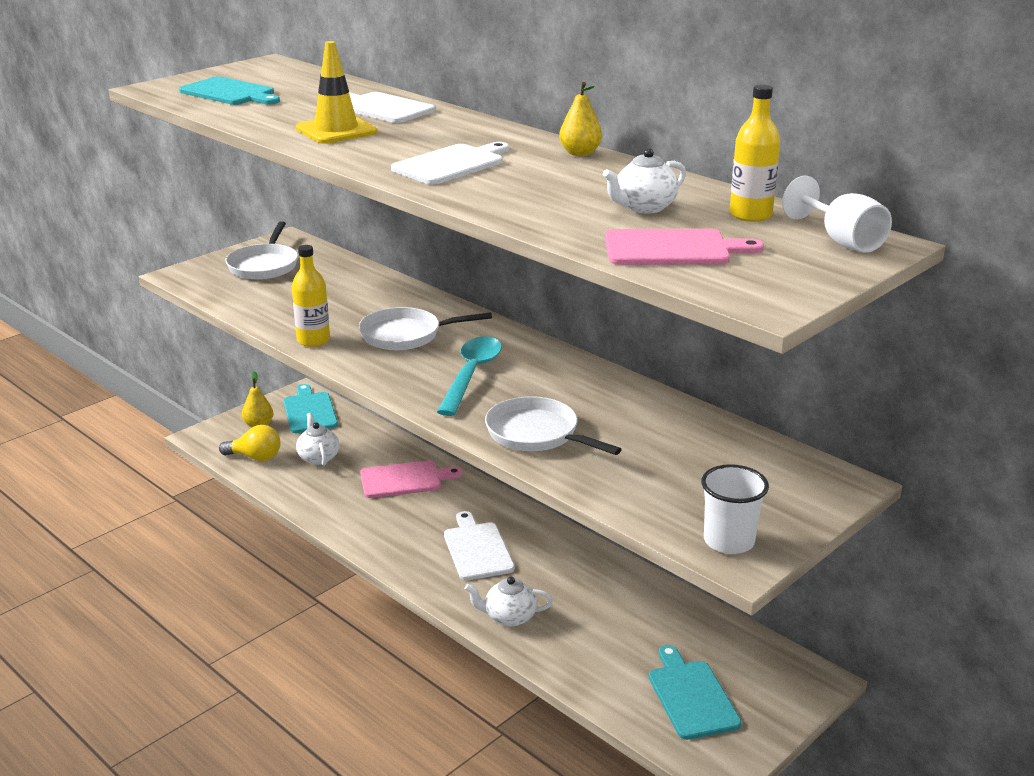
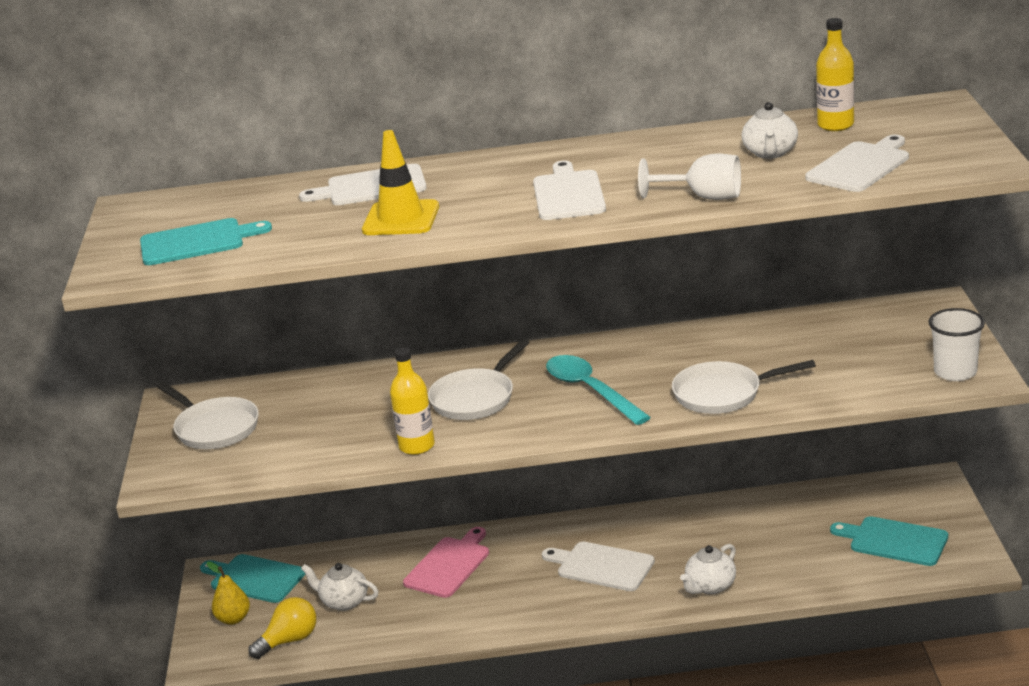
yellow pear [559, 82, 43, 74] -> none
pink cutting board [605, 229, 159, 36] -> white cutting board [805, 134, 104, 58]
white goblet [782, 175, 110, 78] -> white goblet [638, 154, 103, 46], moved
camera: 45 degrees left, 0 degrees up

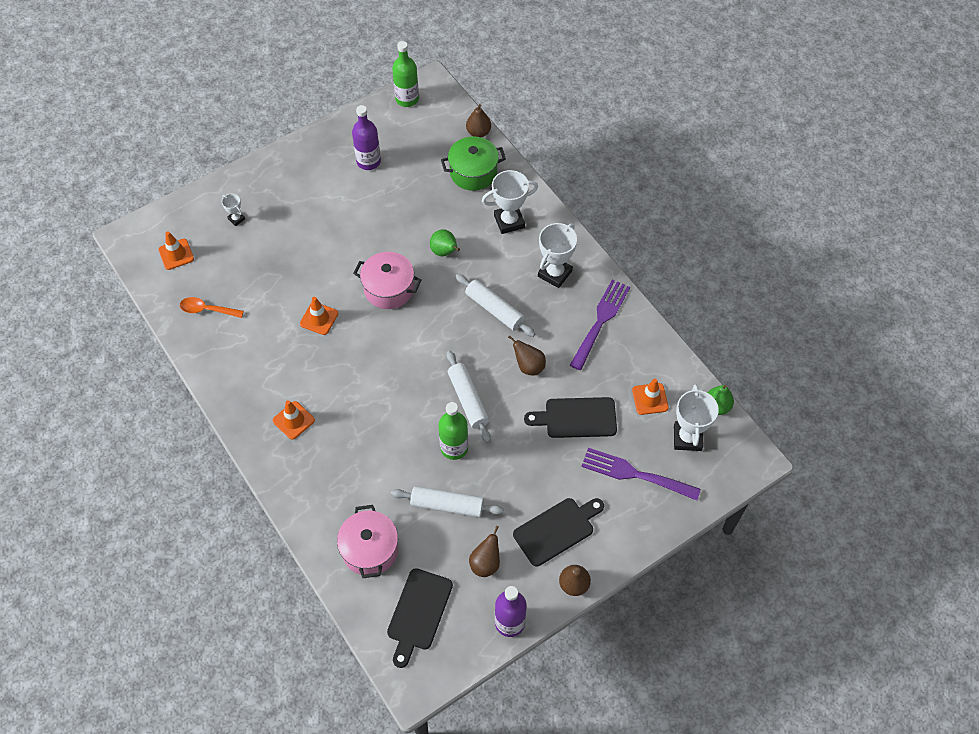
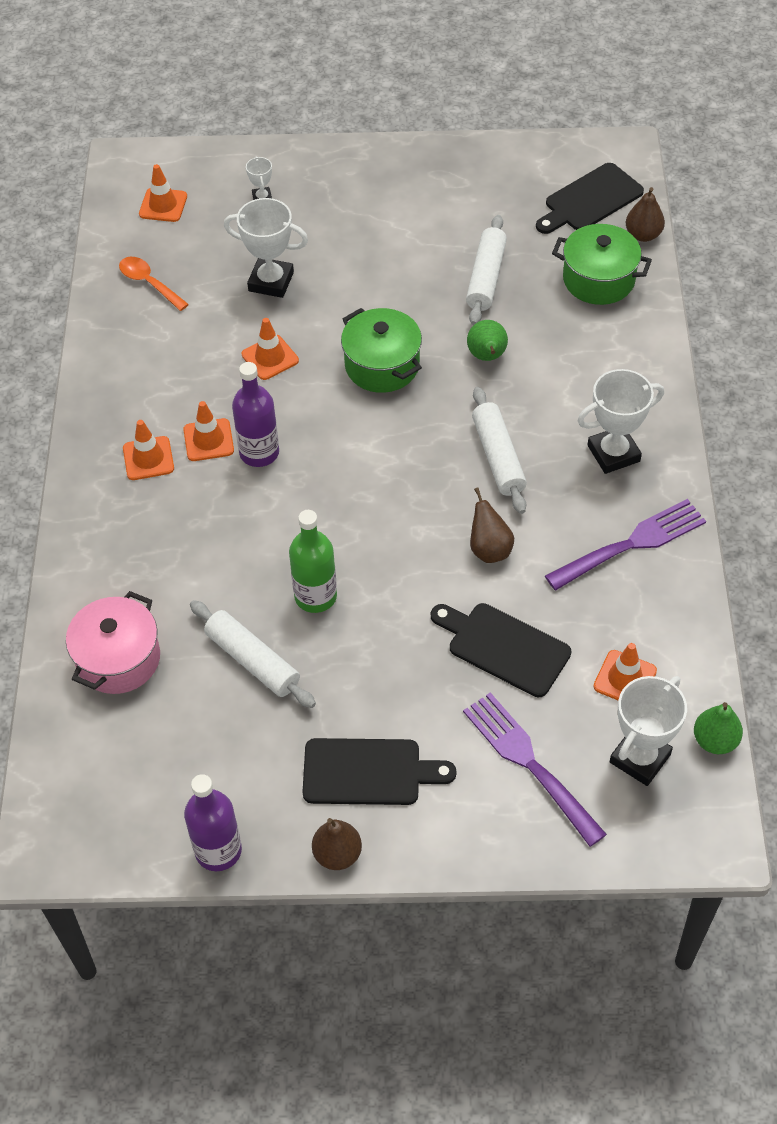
purple bottle [352, 105, 29, 65] -> purple bottle [232, 362, 47, 105], moved
pink pot [353, 252, 69, 57] -> green pot [341, 308, 81, 85]
black cutting board [387, 568, 66, 100] -> black cutting board [536, 163, 108, 71], moved
green bottle [392, 41, 27, 66] -> none
white rolling pin [447, 350, 44, 93] -> white rolling pin [466, 215, 41, 110], moved
brown pear [469, 526, 31, 51] -> none
white trophy [482, 170, 56, 64] -> white trophy [224, 198, 84, 100], moved
none -> orange traffic cone [183, 401, 51, 60]
camera: 35 degrees right, 5 degrees down

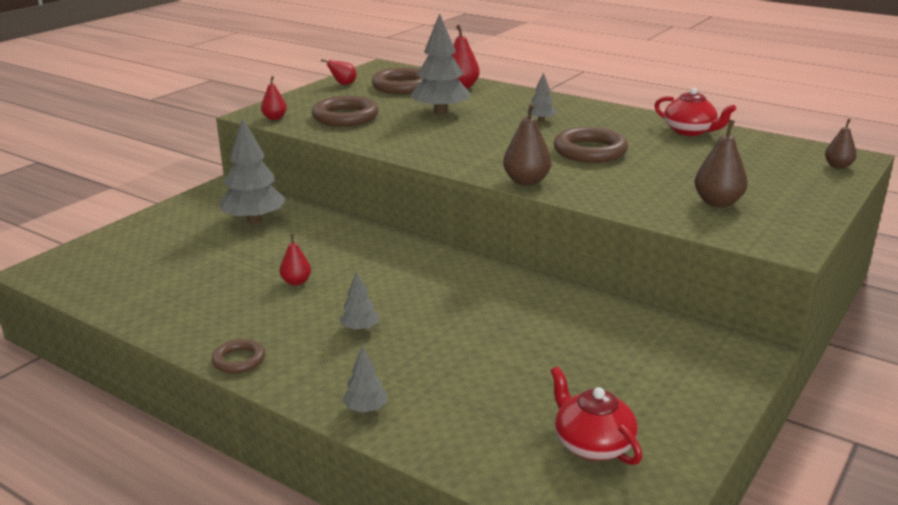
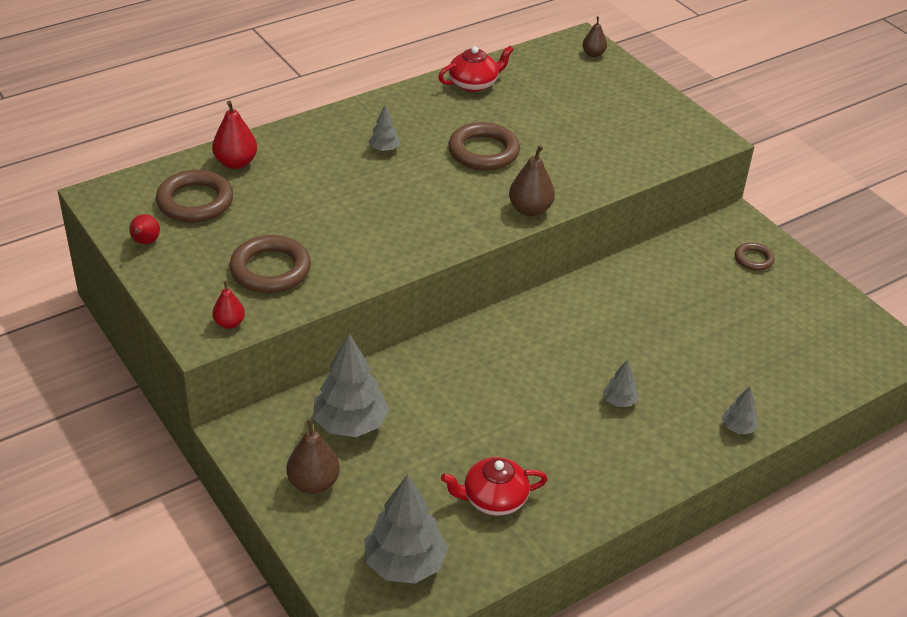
brown ring [212, 339, 53, 34] -> brown ring [735, 242, 40, 29], moved
red pear [280, 234, 31, 52] -> none
grey tree [411, 13, 58, 102] -> grey tree [364, 474, 84, 110], moved
red teapot [551, 366, 91, 99] -> red teapot [441, 457, 106, 59], moved
brown pear [694, 120, 54, 87] -> brown pear [286, 419, 54, 75], moved
camera: 70 degrees left, 15 degrees up

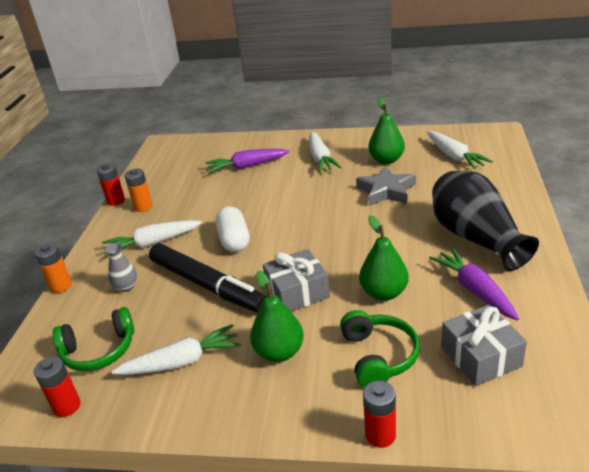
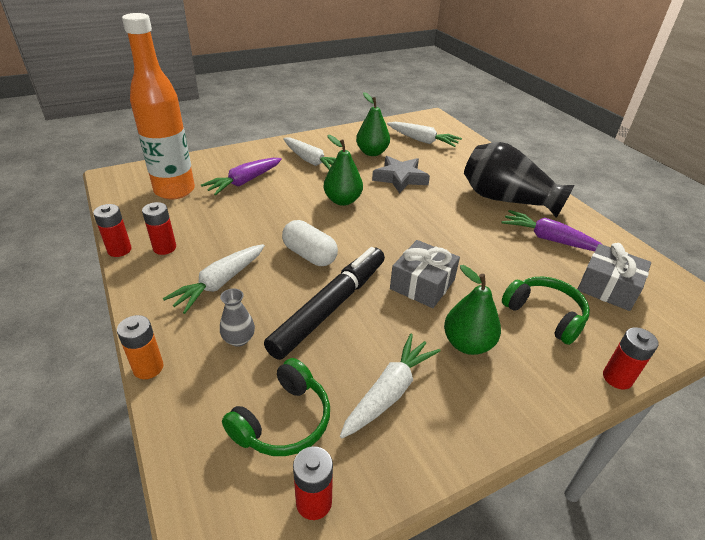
orange battery [124, 169, 29, 43] -> red battery [142, 202, 34, 53]
black marker [149, 243, 117, 70] -> black marker [264, 247, 121, 113], 60 degrees counterclockwise
green pear [359, 215, 50, 86] -> green pear [324, 135, 39, 71], moved
none -> orange bottle [122, 13, 73, 186]
camera: 40 degrees left, 5 degrees up

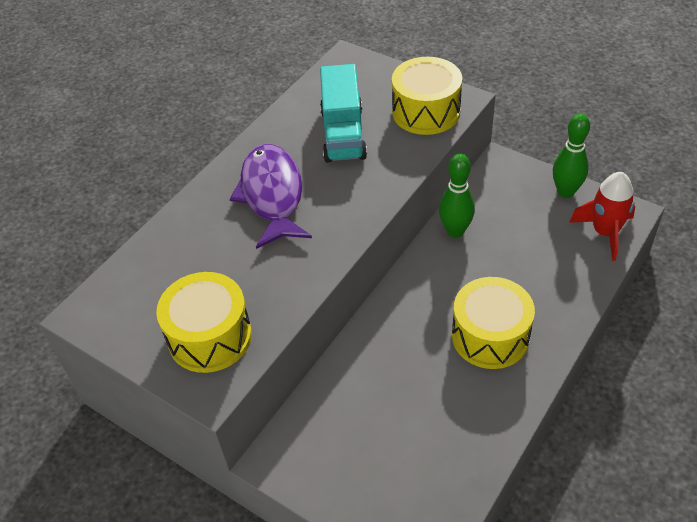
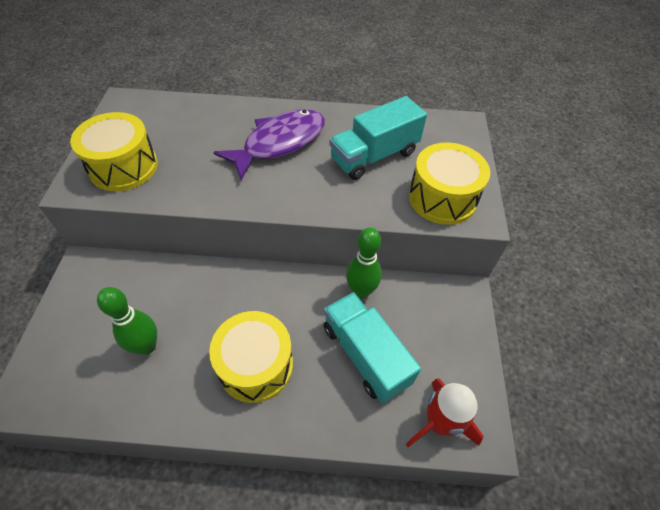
green bowling pin [553, 113, 37, 85] -> green bowling pin [97, 287, 60, 68], moved
none -> turquoise truck [323, 292, 98, 112]
camera: 55 degrees right, 5 degrees up

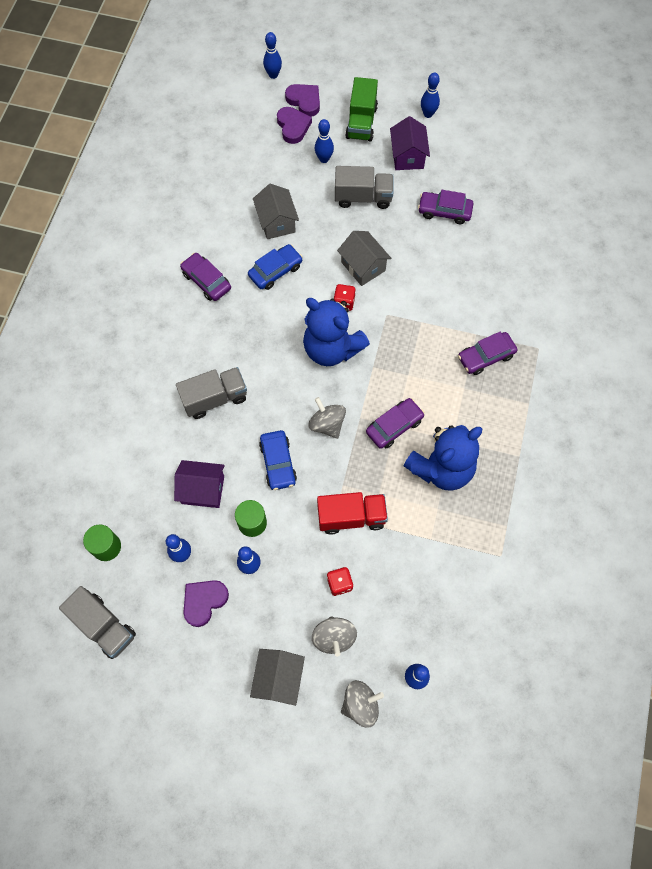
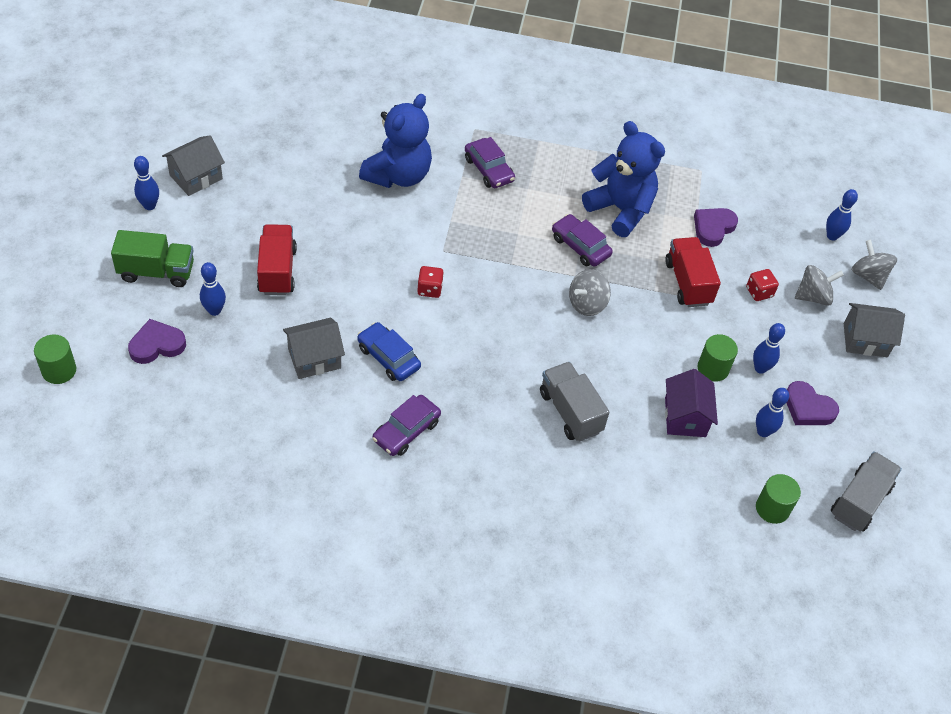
blue car [259, 430, 38, 60] -> none
blue bowling pin [263, 32, 19, 47] -> green cylinder [34, 334, 42, 50]
purple heart [285, 84, 35, 33] -> purple heart [694, 208, 44, 39], moved
blue teddy bear [303, 298, 67, 68] -> blue teddy bear [359, 94, 73, 94], moved
grey truck [335, 166, 59, 43] -> red truck [257, 224, 40, 71]
grey house [337, 231, 54, 55] -> grey house [162, 135, 63, 61], moved
purple house [390, 116, 40, 54] -> none
purple car [418, 190, 55, 34] -> none
camera: 100 degrees left, 15 degrees down

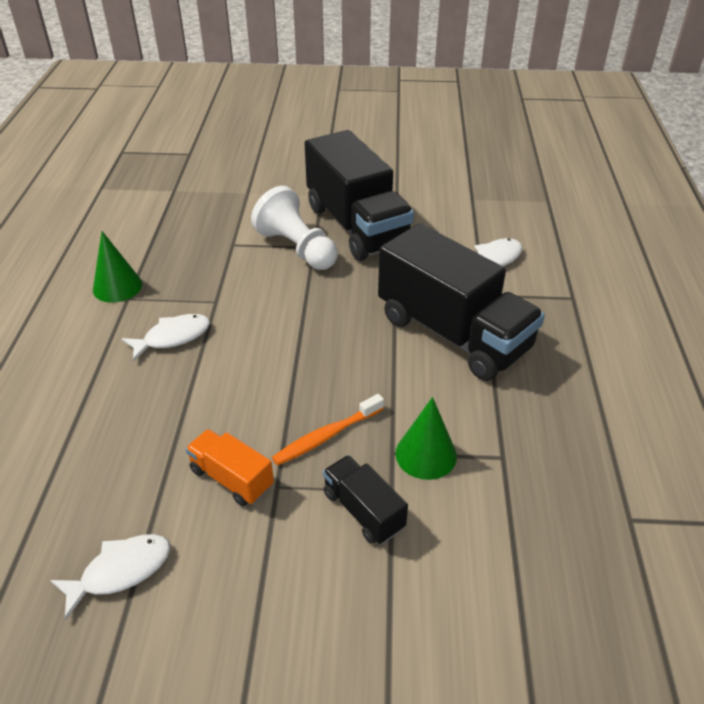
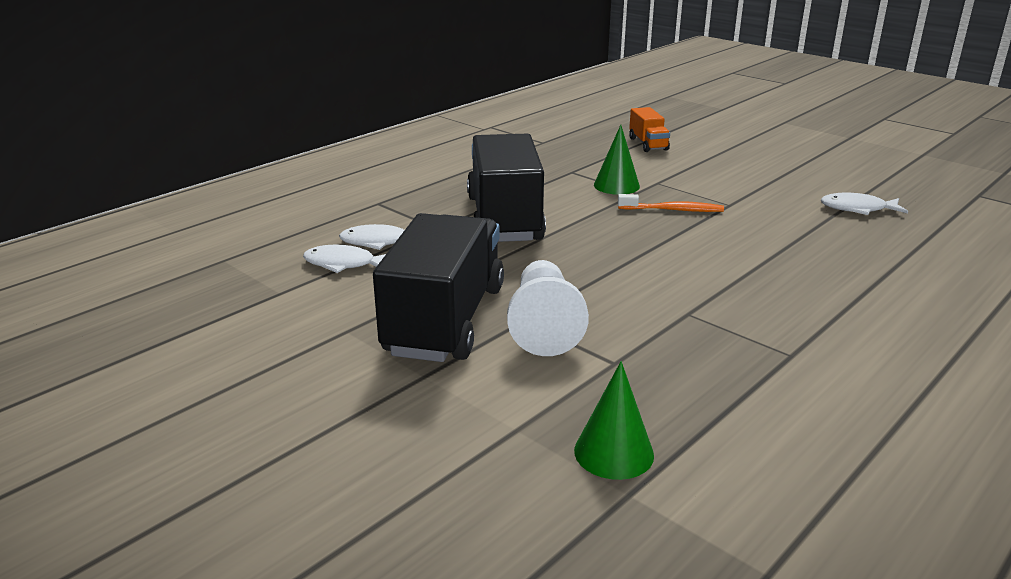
green cone [93, 231, 49, 72] -> green cone [574, 361, 80, 119], moved
white fish [122, 314, 88, 48] -> white fish [303, 245, 83, 28], moved
orange truck [186, 429, 88, 77] -> orange truck [629, 107, 41, 45], moved
black truck [323, 455, 85, 89] -> none
camera: 140 degrees left, 15 degrees down

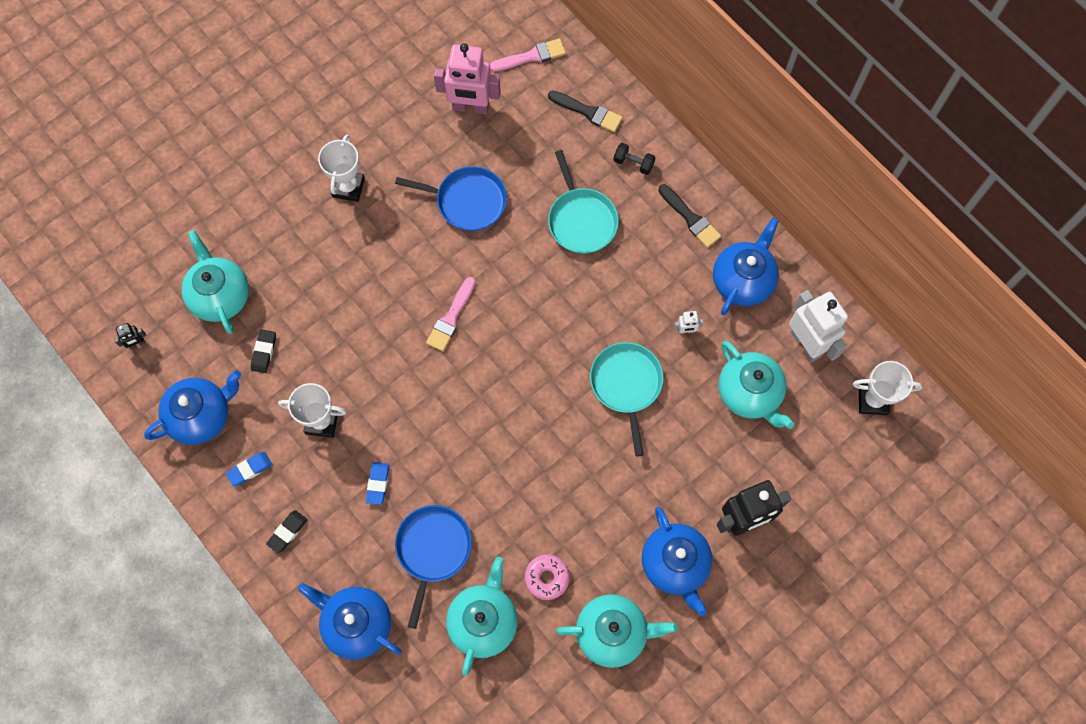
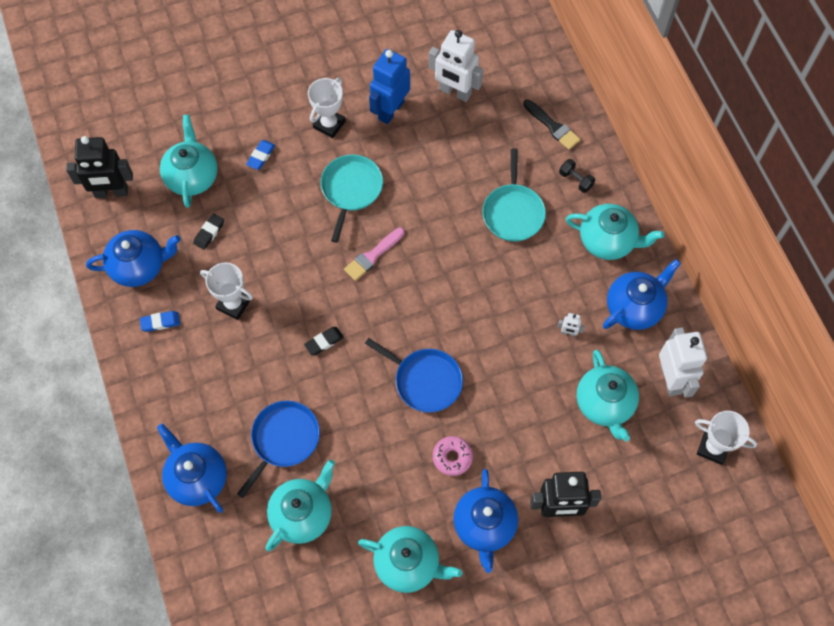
black robot [114, 323, 32, 26] -> black robot [66, 136, 67, 62], x2.37
black eraser [266, 510, 41, 43] -> black eraser [304, 327, 40, 28], moved
blue eraser [366, 462, 23, 43] -> blue eraser [246, 140, 29, 30], moved
blue pan [395, 166, 112, 65] -> blue pan [365, 338, 98, 74], moved
pink robot [434, 43, 67, 72] -> white robot [429, 30, 54, 72]
pink brush [490, 38, 76, 34] -> none
pink donut [525, 554, 45, 46] -> pink donut [433, 436, 40, 40], moved
turquoise pan [590, 342, 74, 114] -> turquoise pan [321, 155, 62, 88], moved
black brush [658, 184, 63, 64] -> turquoise teapot [566, 204, 98, 56]
none -> blue robot [369, 49, 41, 75]
camera: 20 degrees right, 5 degrees down

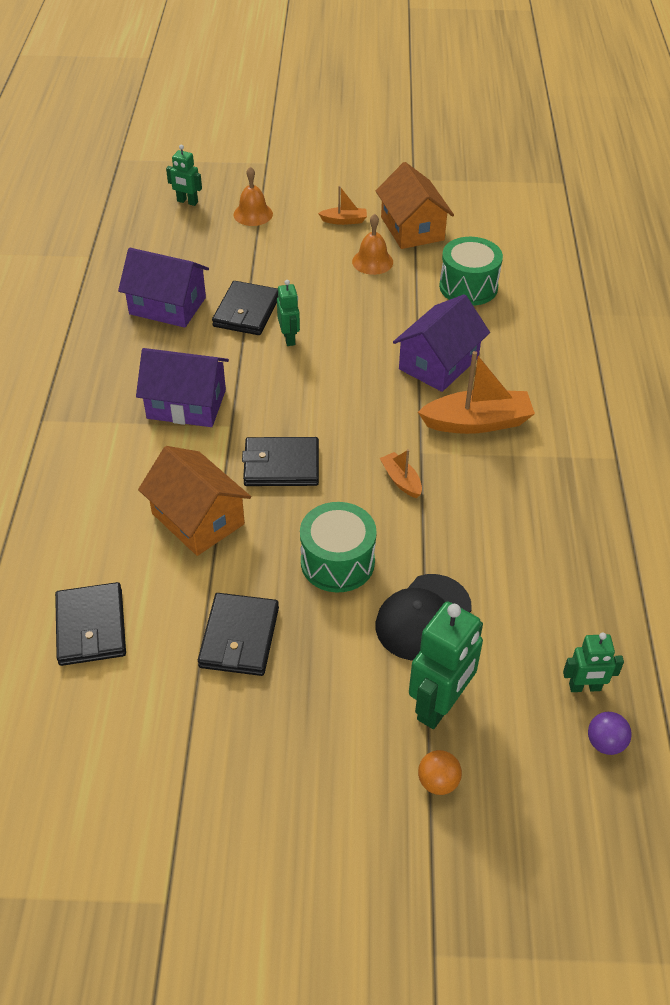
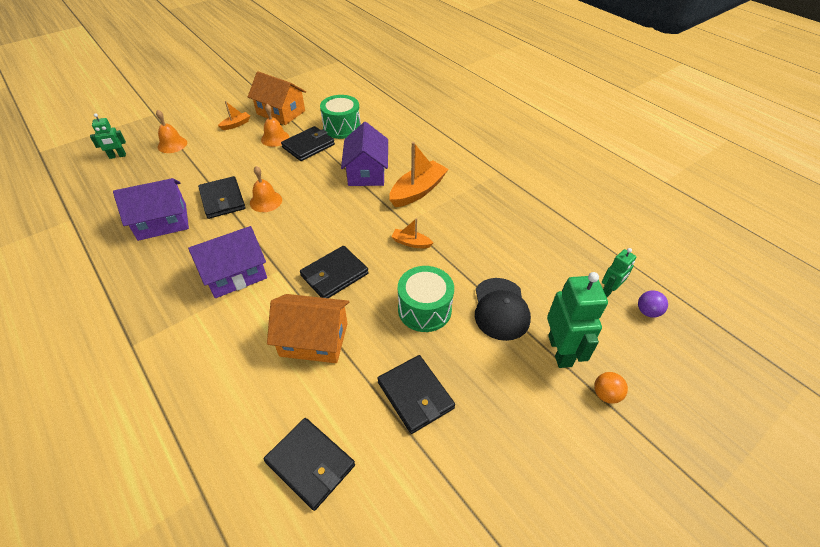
green robot [277, 280, 23, 66] -> orange bell [250, 166, 32, 46]
none -> black wallet [281, 126, 54, 35]
camera: 40 degrees left, 0 degrees up

